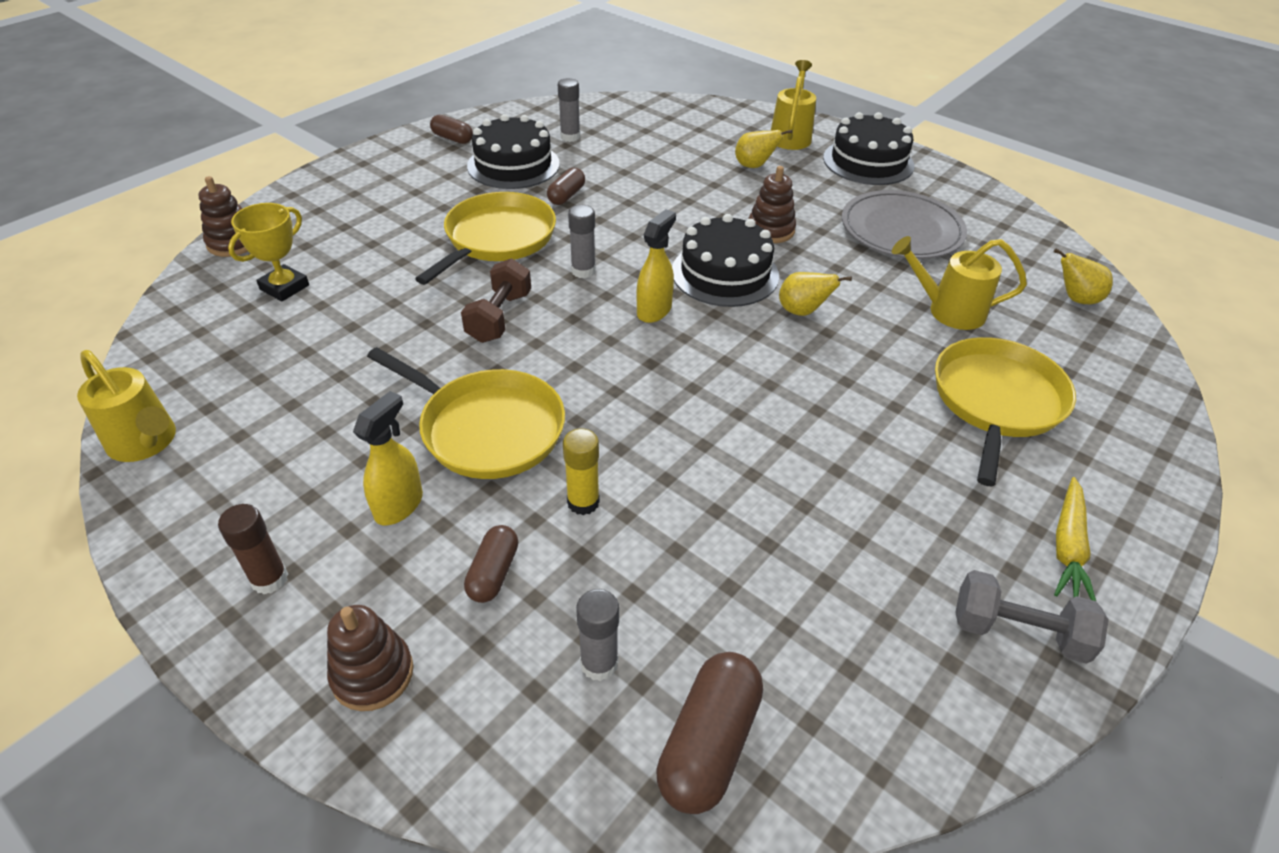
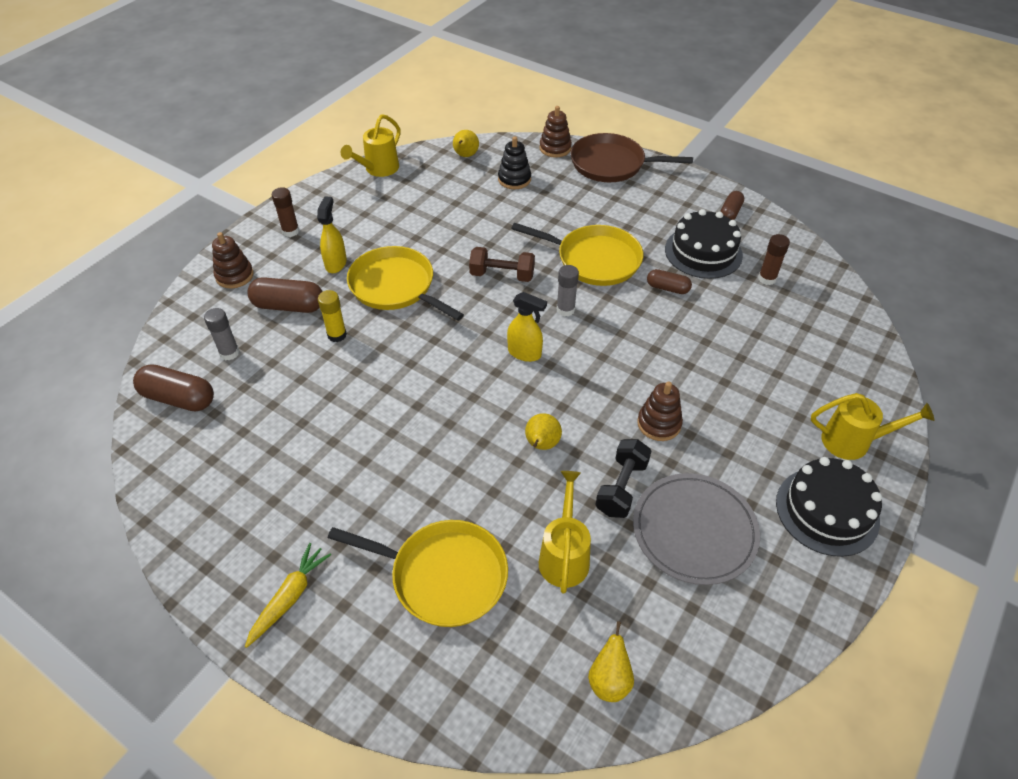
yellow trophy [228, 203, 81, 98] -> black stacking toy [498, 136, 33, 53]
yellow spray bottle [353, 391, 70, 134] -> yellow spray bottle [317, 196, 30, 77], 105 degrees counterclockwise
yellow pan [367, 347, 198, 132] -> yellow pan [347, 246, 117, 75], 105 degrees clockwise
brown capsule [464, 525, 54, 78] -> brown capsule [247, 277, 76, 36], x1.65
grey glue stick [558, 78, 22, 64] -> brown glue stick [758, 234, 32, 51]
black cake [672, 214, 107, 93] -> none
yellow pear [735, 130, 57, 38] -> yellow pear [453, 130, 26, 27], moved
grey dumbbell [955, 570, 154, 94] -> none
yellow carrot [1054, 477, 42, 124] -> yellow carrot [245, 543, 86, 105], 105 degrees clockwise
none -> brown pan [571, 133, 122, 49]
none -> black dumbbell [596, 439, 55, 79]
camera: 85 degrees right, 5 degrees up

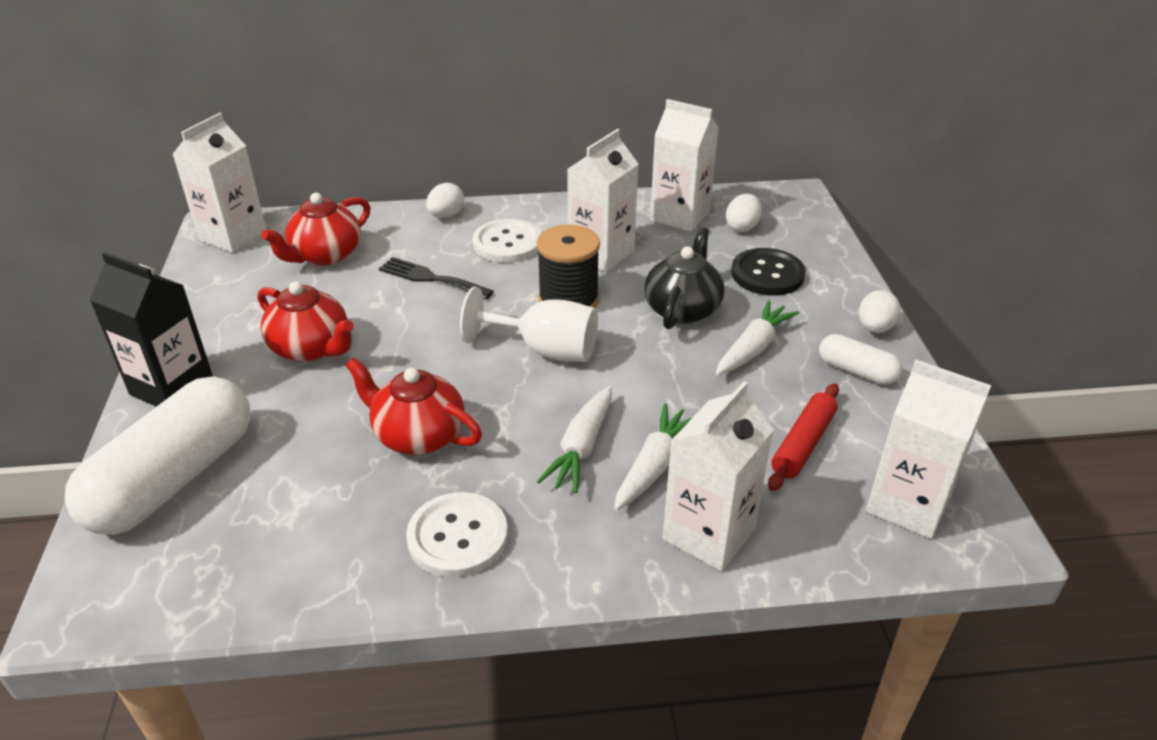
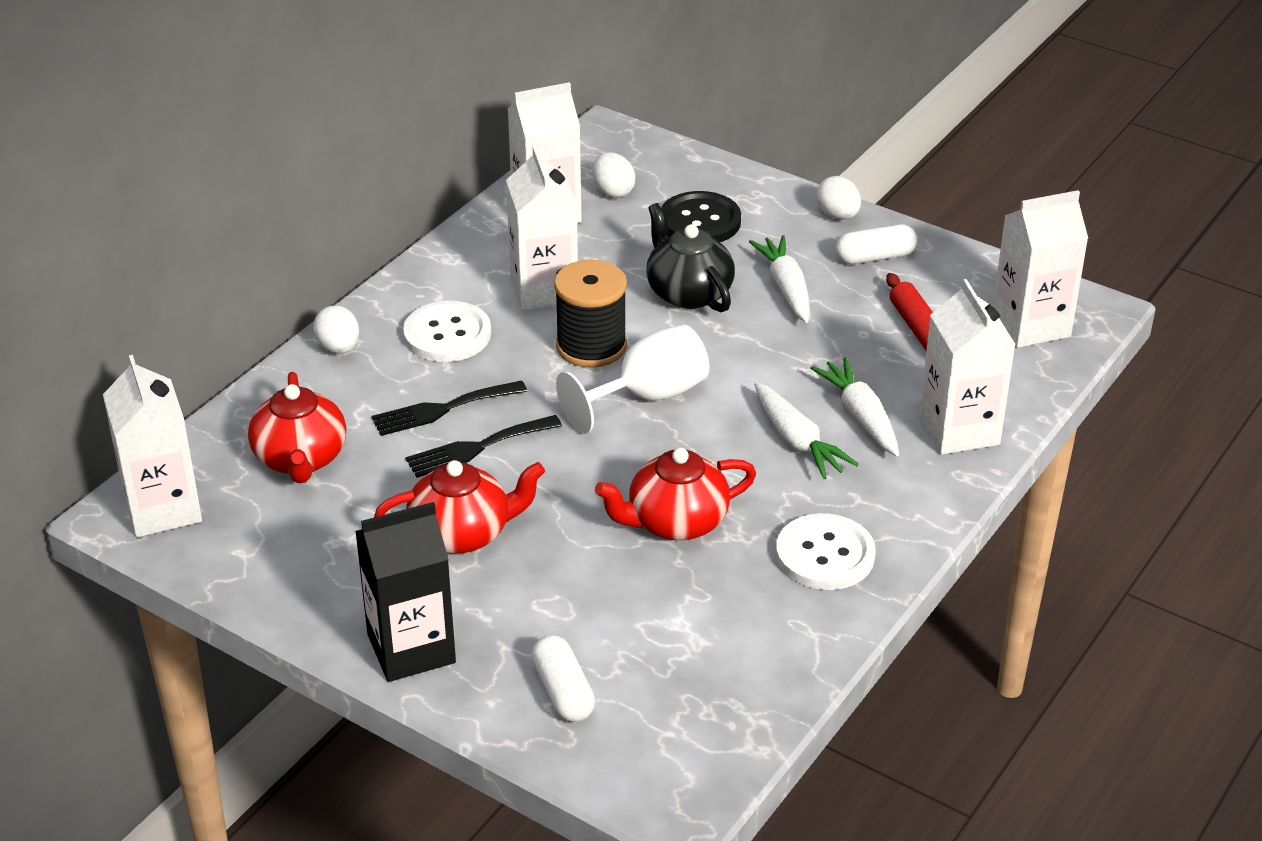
white capsule [65, 376, 186, 159] -> white capsule [532, 635, 63, 87], x0.47
none -> black fork [405, 415, 157, 63]
camera: 50 degrees left, 0 degrees up

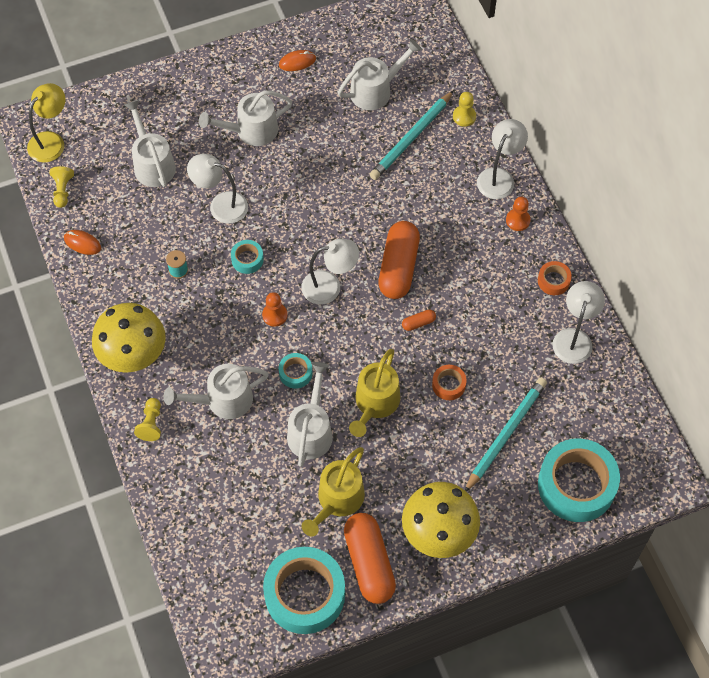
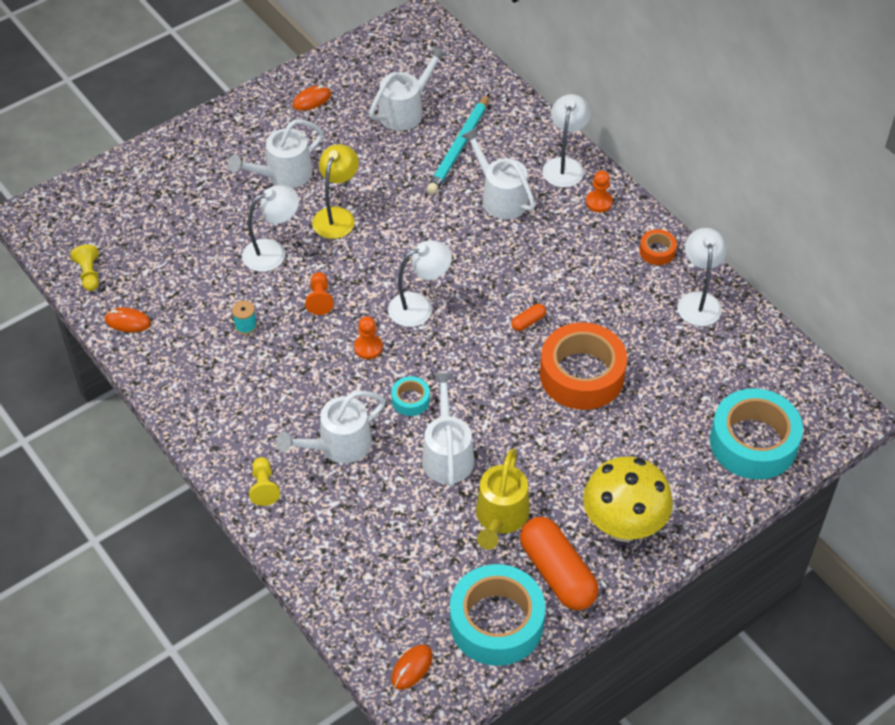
yellow lamp [27, 83, 38, 79] -> yellow lamp [312, 144, 47, 95], moved
yellow mushroom [92, 303, 74, 70] -> none
white watering can [124, 100, 52, 87] -> white watering can [461, 128, 74, 91], moved
white lamp [187, 154, 61, 70] -> white lamp [242, 185, 57, 87], 150 degrees clockwise
turquoise tape [231, 240, 33, 34] -> orange pawn [305, 272, 29, 43]
yellow watering can [349, 349, 51, 88] -> none
orange capsule [378, 221, 42, 78] -> none
orange tape [432, 365, 35, 35] -> orange tape [540, 322, 87, 88], x2.23
yellow pawn [453, 92, 23, 35] -> none
turquoise pencil [465, 377, 82, 115] -> none
none -> orange mouse [391, 645, 42, 44]
camera: 15 degrees left, 10 degrees down

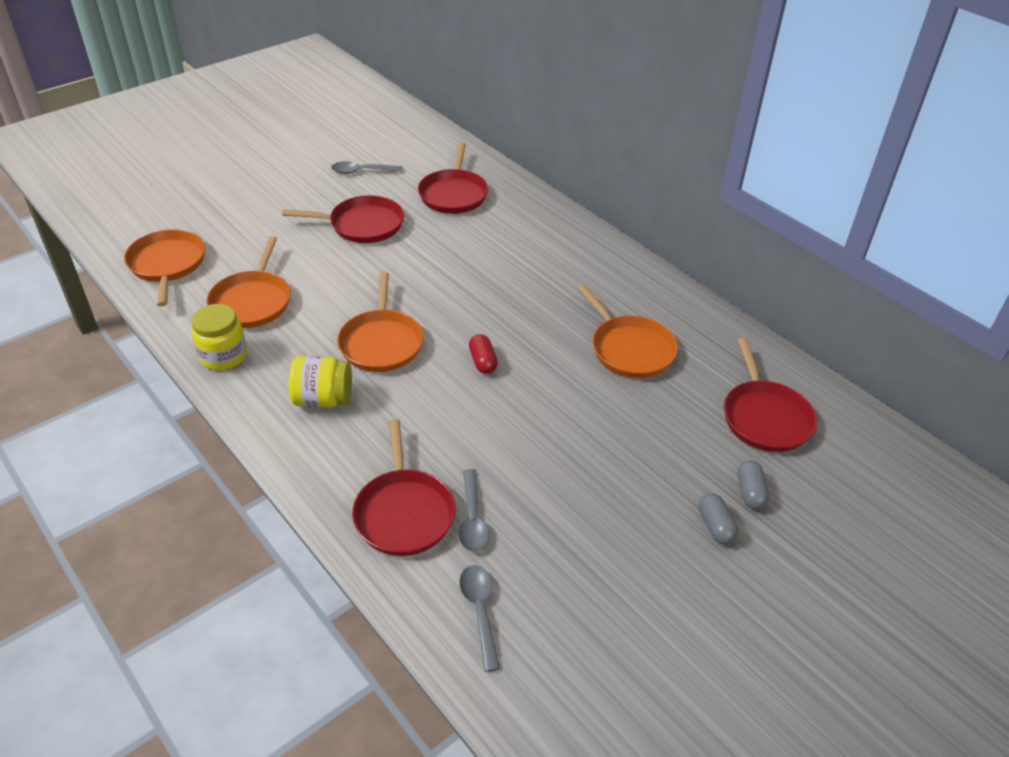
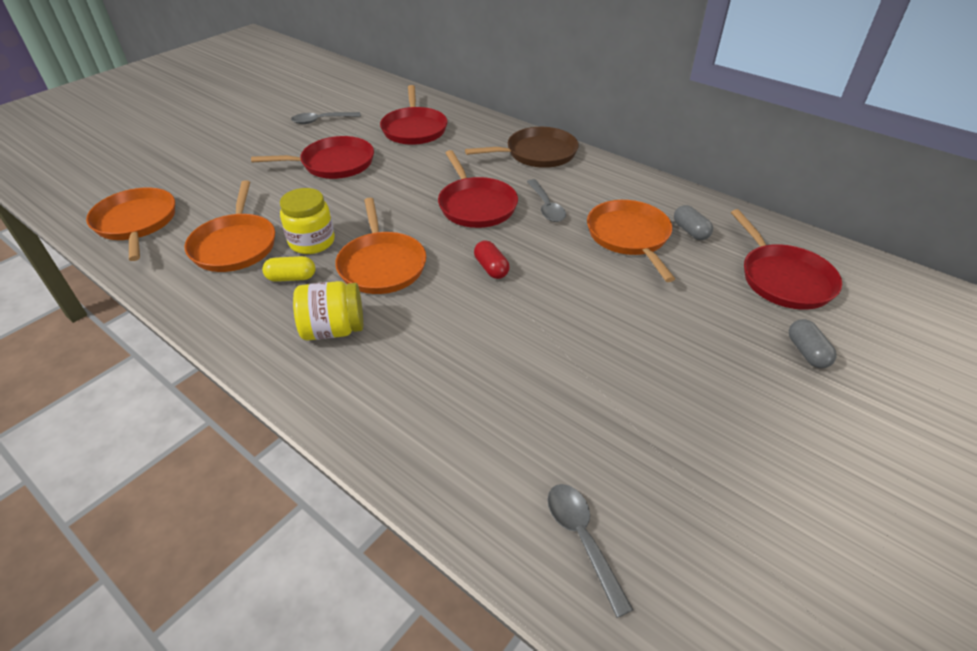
yellow jar [191, 304, 56, 66] -> yellow jar [280, 188, 55, 66], moved
red pan [352, 419, 104, 137] -> red pan [438, 150, 80, 78], moved
grey spoon [458, 469, 31, 83] -> grey spoon [527, 179, 39, 43], moved
orange pan [577, 285, 101, 93] -> orange pan [587, 200, 88, 82], 150 degrees counterclockwise
grey capsule [699, 493, 40, 52] -> grey capsule [674, 205, 39, 35], moved
none -> yellow capsule [262, 256, 53, 26]
none -> brown pan [465, 127, 114, 41]
camera: 10 degrees left, 0 degrees up

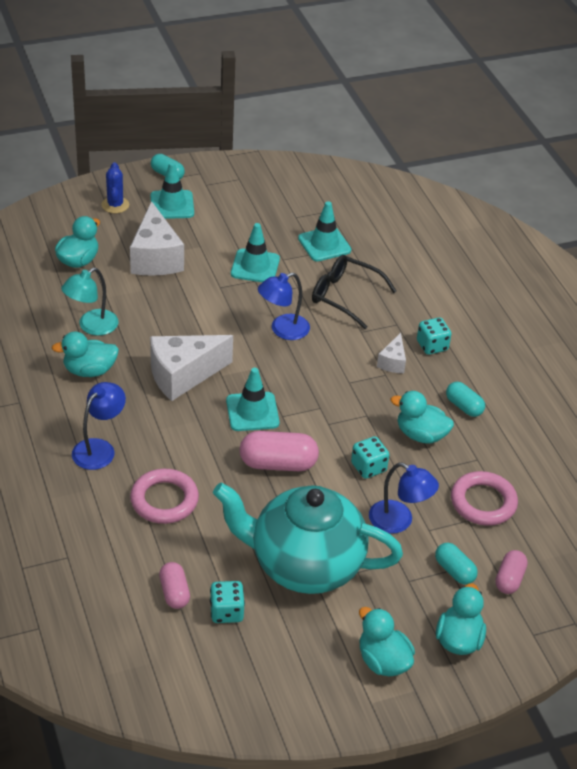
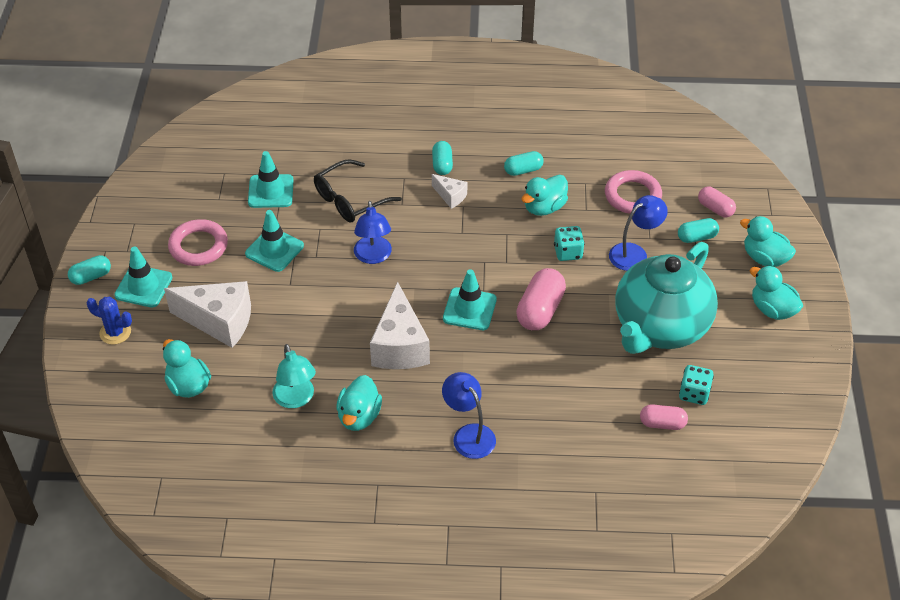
pink ring [130, 469, 69, 55] -> pink ring [168, 219, 60, 47], moved
turquoise duck [359, 607, 56, 69] -> turquoise duck [749, 266, 54, 54], 60 degrees clockwise
turquoise dice [417, 317, 34, 38] -> turquoise capsule [432, 141, 21, 34]
camera: 65 degrees left, 5 degrees up

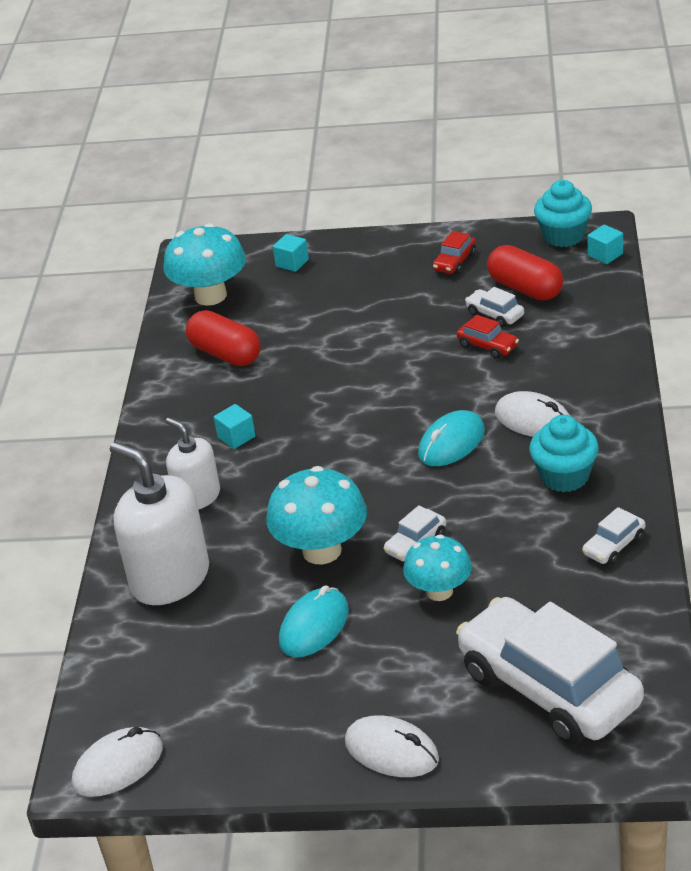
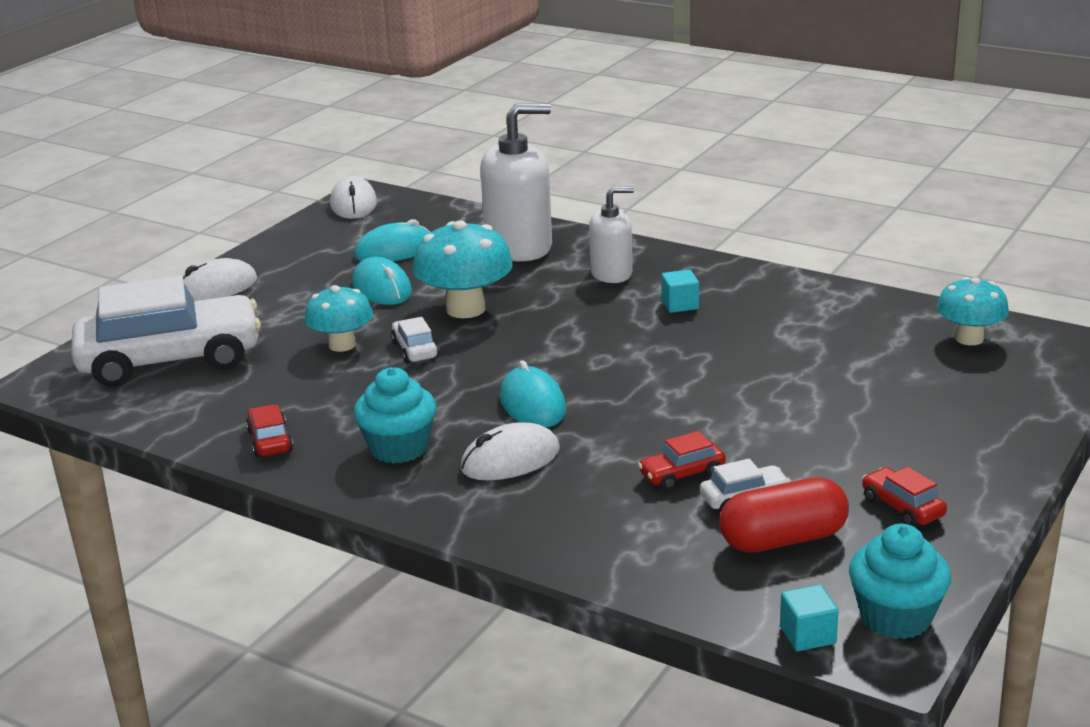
turquoise mushroom [164, 223, 82, 83] -> turquoise mushroom [937, 277, 72, 68], x0.66
red capsule [186, 310, 75, 56] -> none
turquoise cube [273, 234, 36, 38] -> none
white car [582, 507, 63, 58] -> red car [246, 404, 47, 54]
none -> turquoise mouse [354, 219, 76, 42]
camera: 115 degrees right, 10 degrees down

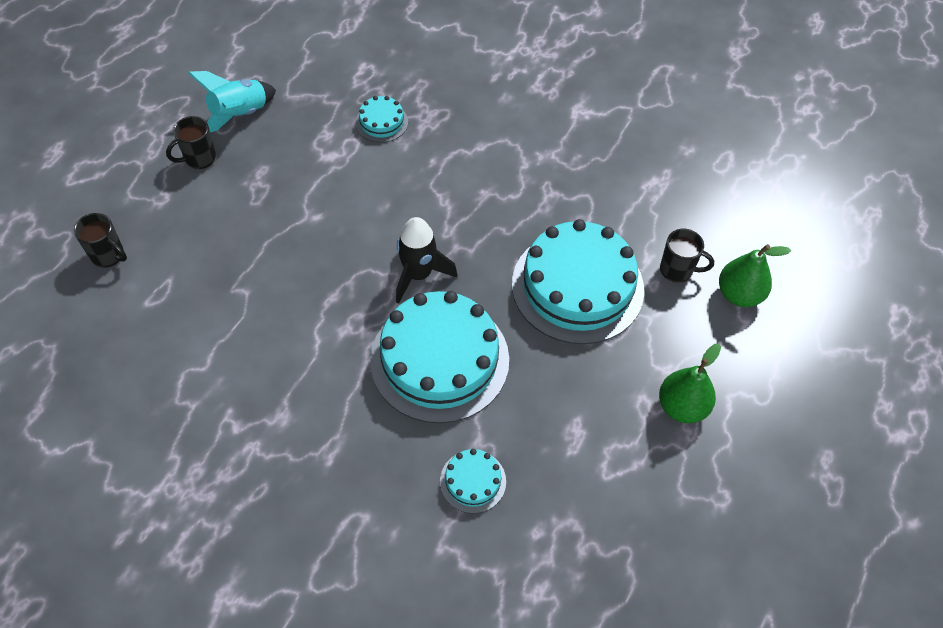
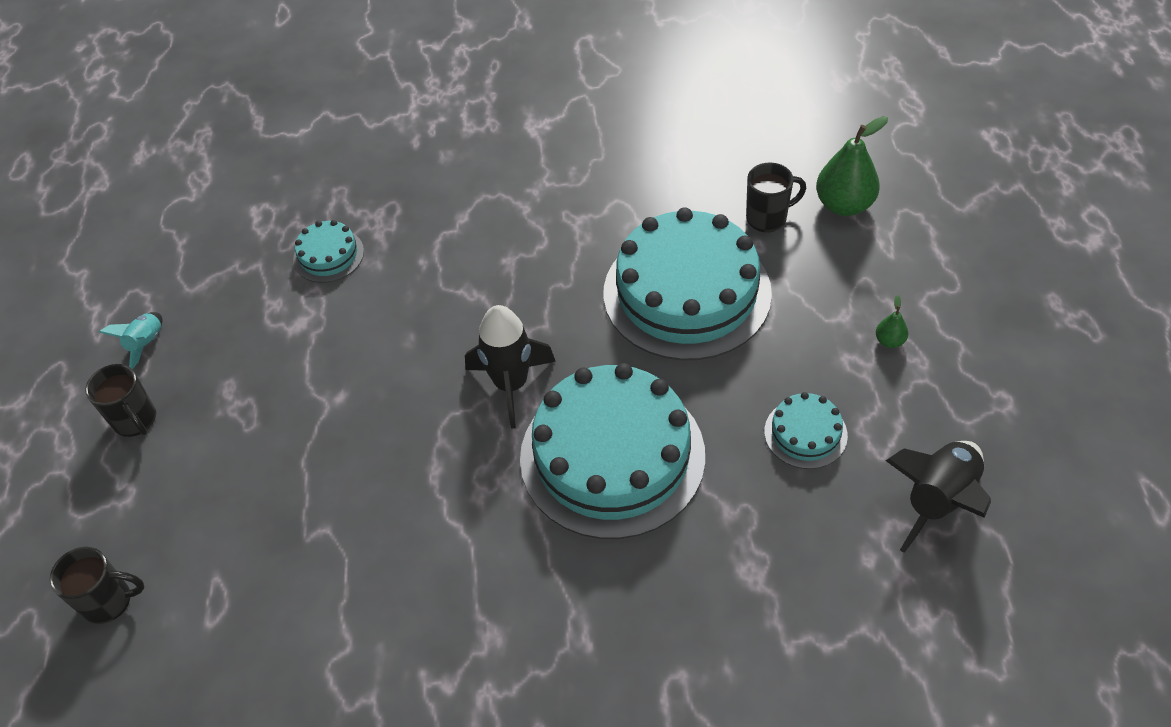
black mug [166, 116, 50, 53] -> black mug [85, 364, 71, 73], 60 degrees counterclockwise
turquoise rocket [188, 71, 88, 62] -> turquoise rocket [99, 312, 63, 57], x0.56
turquoise cake [440, 449, 66, 65] -> turquoise cake [764, 392, 84, 77], moved
green pear [659, 344, 62, 79] -> green pear [876, 295, 32, 53], x0.47
none -> black rocket [885, 441, 106, 112]
camera: 30 degrees left, 5 degrees down

